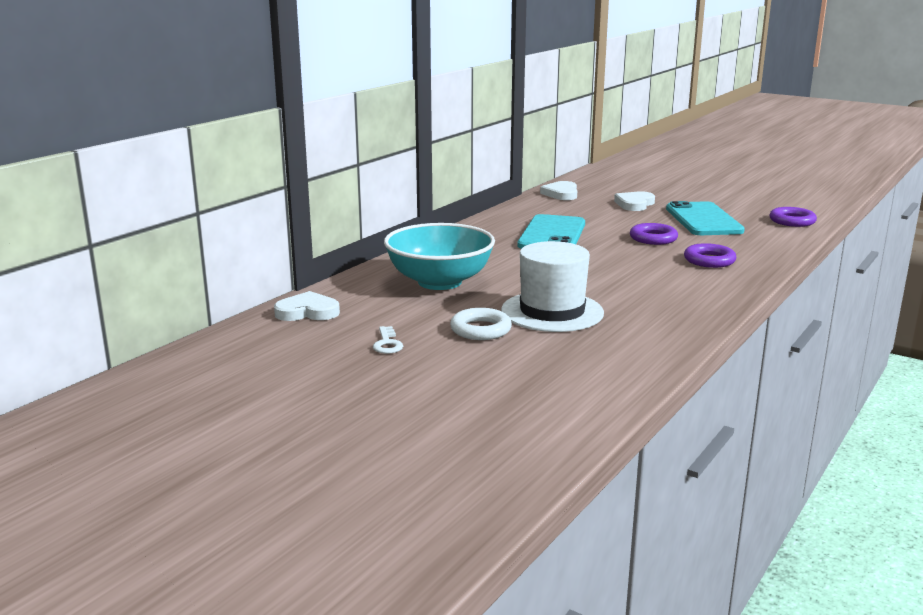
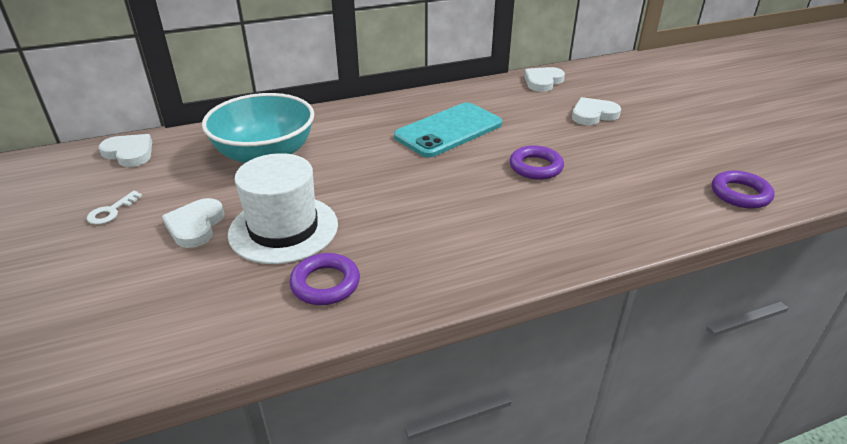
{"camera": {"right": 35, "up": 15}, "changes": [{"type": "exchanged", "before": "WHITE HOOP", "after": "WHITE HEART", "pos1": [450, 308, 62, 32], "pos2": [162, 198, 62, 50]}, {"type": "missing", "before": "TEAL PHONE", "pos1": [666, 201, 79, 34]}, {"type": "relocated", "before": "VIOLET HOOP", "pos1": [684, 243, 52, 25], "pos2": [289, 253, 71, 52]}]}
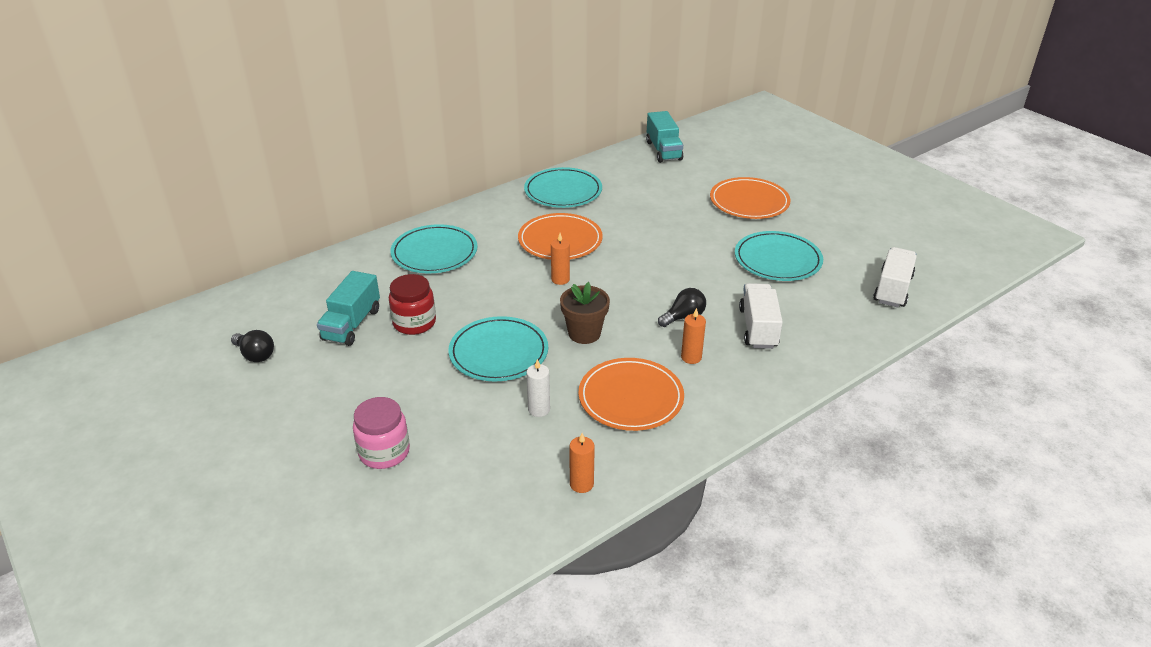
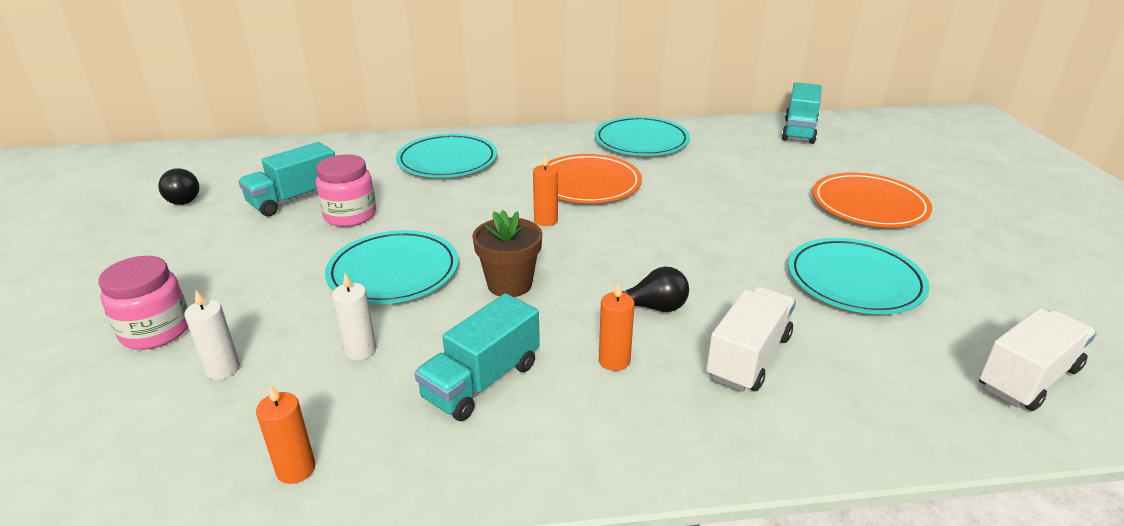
{"camera": {"right": 30, "up": -5}, "changes": [{"type": "colour", "before": "SCARLET JAR", "after": "ROSE-PINK JAR", "pos1": [389, 274, 47, 61], "pos2": [316, 154, 60, 73]}, {"type": "exchanged", "before": "ORANGE-COLOURED PLATE", "after": "TEAL LORRY", "pos1": [578, 358, 106, 73], "pos2": [415, 293, 125, 128]}, {"type": "appeared", "after": "WHITE CANDLE", "pos2": [184, 290, 56, 90]}]}
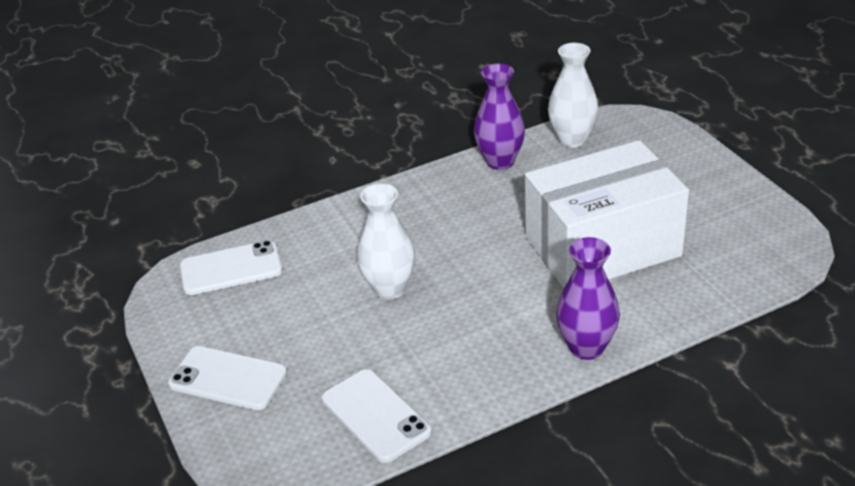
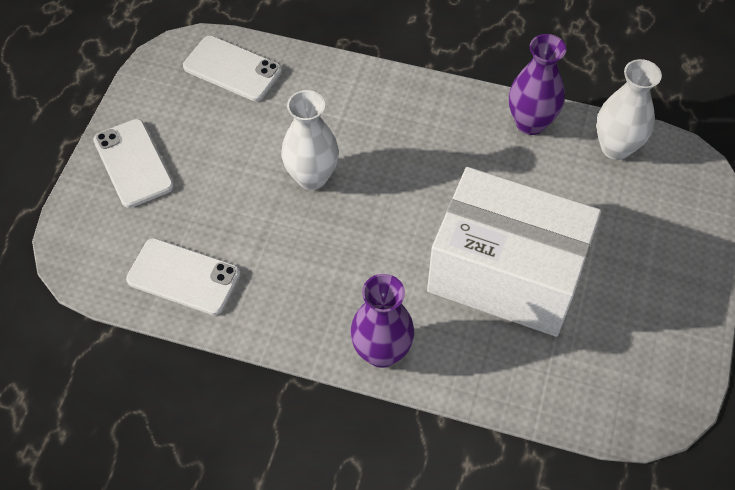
{"camera": {"right": 40, "up": 20}, "changes": [{"type": "spun", "before": "WHITE PHONE", "pos1": [322, 369, 110, 94], "pos2": [126, 238, 115, 77], "turn": -75}]}
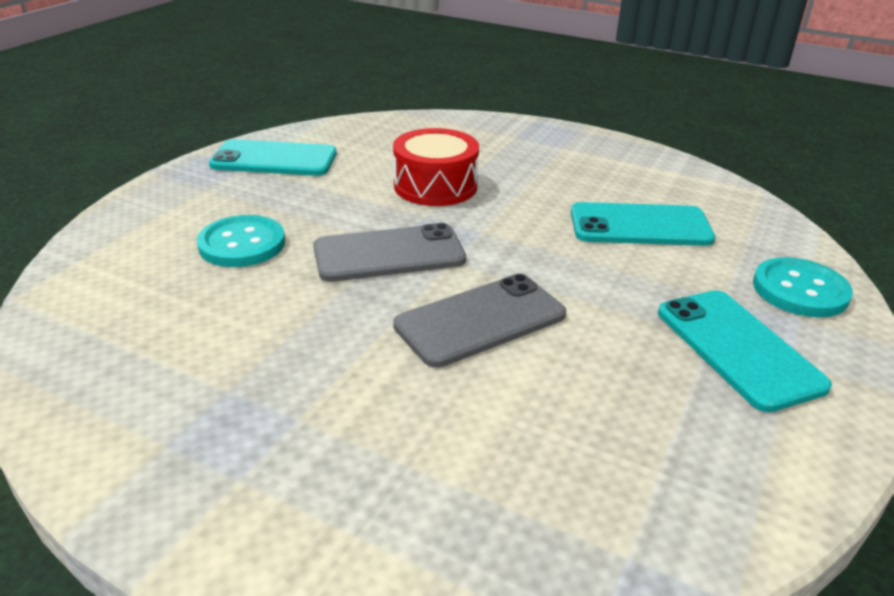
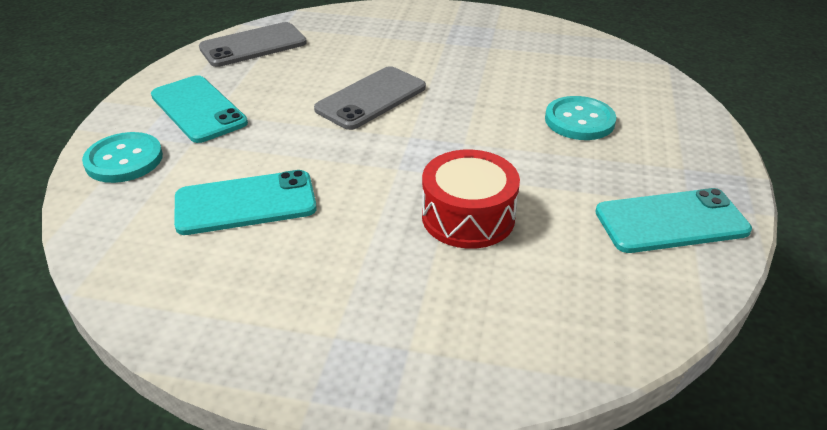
{"camera": {"right": 165, "up": 5}, "changes": [{"type": "relocated", "before": "ASH-GREY PHONE", "pos1": [313, 223, 153, 59], "pos2": [199, 22, 108, 45]}]}
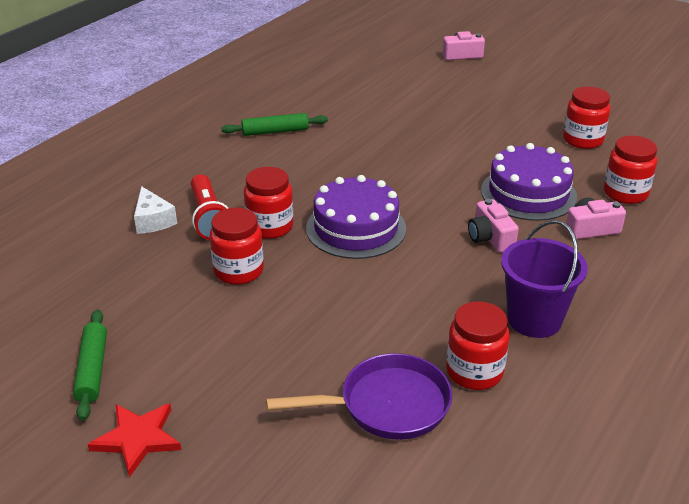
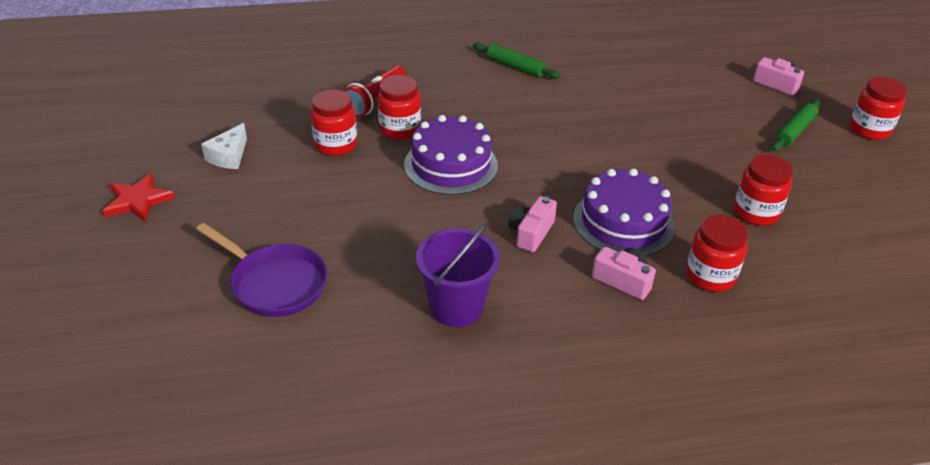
{"camera": {"right": 45, "up": 5}, "changes": [{"type": "relocated", "before": "EMERALD ROLLING PIN", "pos1": [73, 309, 34, 112], "pos2": [772, 100, 48, 51]}, {"type": "relocated", "before": "WHITE PIECE OF CHEESE", "pos1": [134, 186, 43, 48], "pos2": [201, 123, 46, 46]}, {"type": "relocated", "before": "SCARLET JAR", "pos1": [446, 301, 63, 89], "pos2": [850, 77, 57, 63]}]}
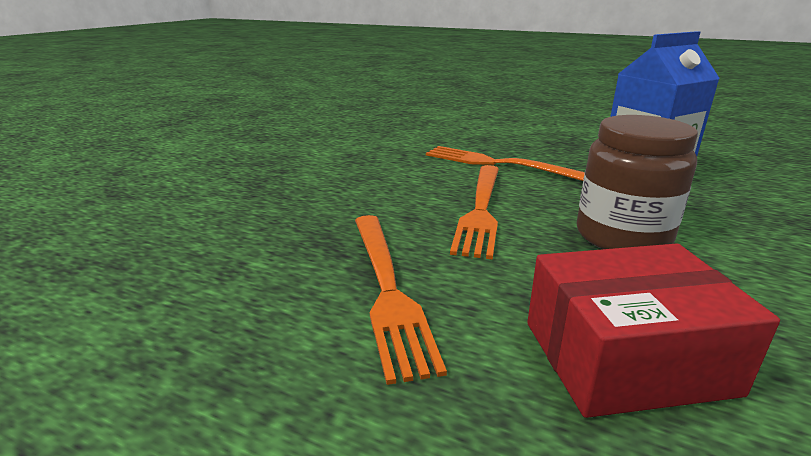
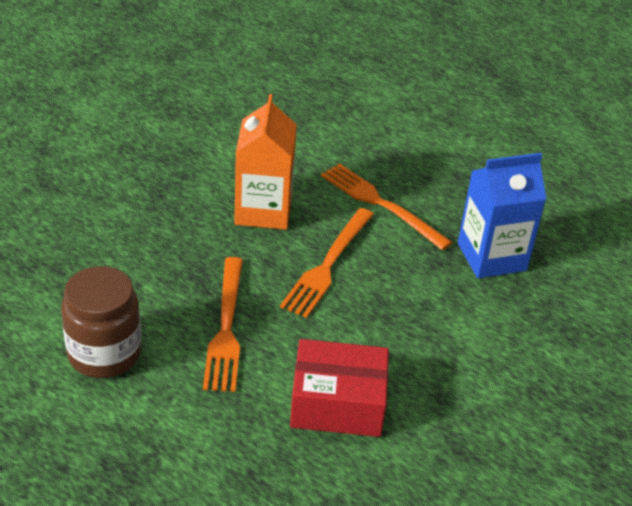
{"camera": {"right": 10, "up": 15}, "changes": [{"type": "relocated", "before": "RUSSET JAR", "pos1": [577, 115, 121, 134], "pos2": [61, 266, 80, 112]}, {"type": "appeared", "after": "ORANGE-COLOURED CARTON", "pos2": [234, 94, 63, 136]}]}
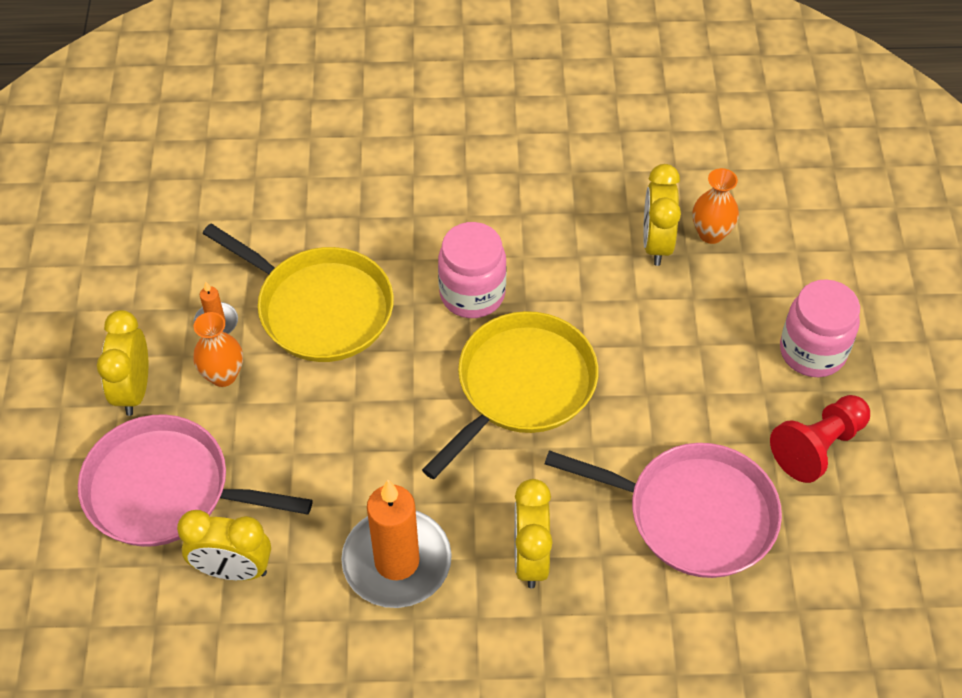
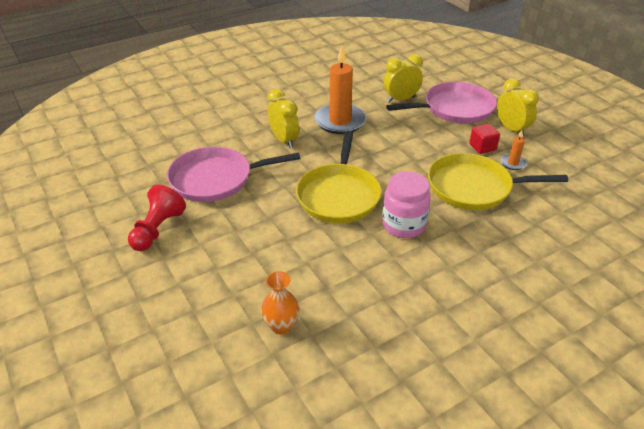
{"camera": {"right": 150, "up": -15}, "changes": [{"type": "exchanged", "before": "ORANGE-COLOURED VASE", "after": "SCARLET CUBE", "pos1": [193, 312, 50, 75], "pos2": [469, 124, 31, 30]}, {"type": "missing", "before": "YELLOW BEDSIDE CLOCK", "pos1": [643, 164, 38, 102]}, {"type": "missing", "before": "ROSE-PINK JAR", "pos1": [780, 279, 80, 98]}]}
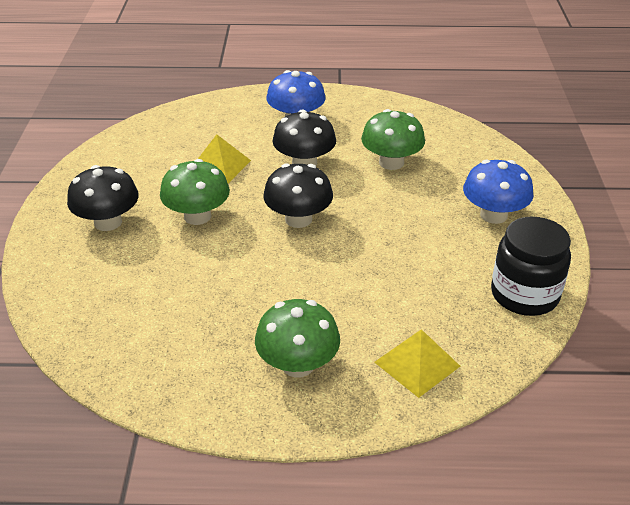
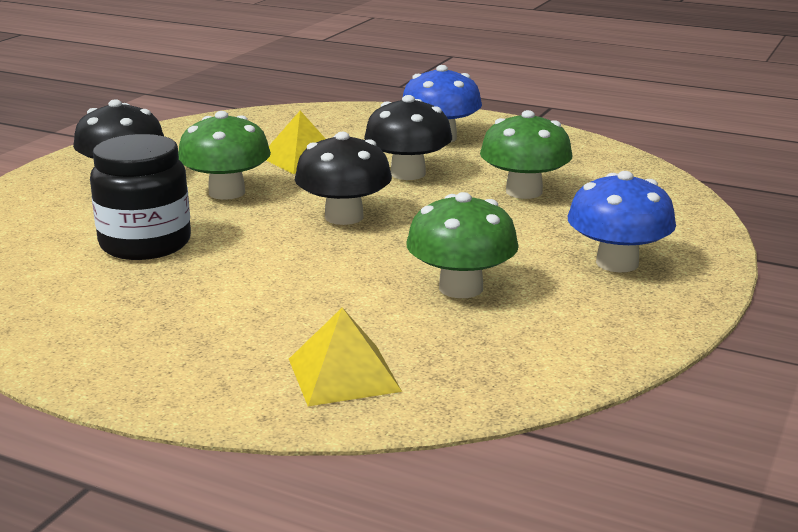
{"camera": {"right": 25, "up": -15}, "changes": [{"type": "relocated", "before": "EMERALD FUNGUS", "pos1": [255, 299, 85, 79], "pos2": [406, 192, 113, 106]}, {"type": "relocated", "before": "EBONY JAR", "pos1": [491, 217, 80, 99], "pos2": [90, 134, 101, 126]}]}
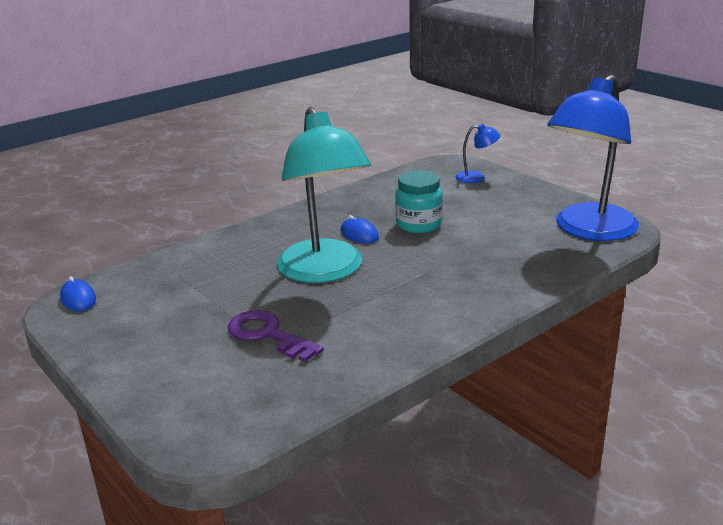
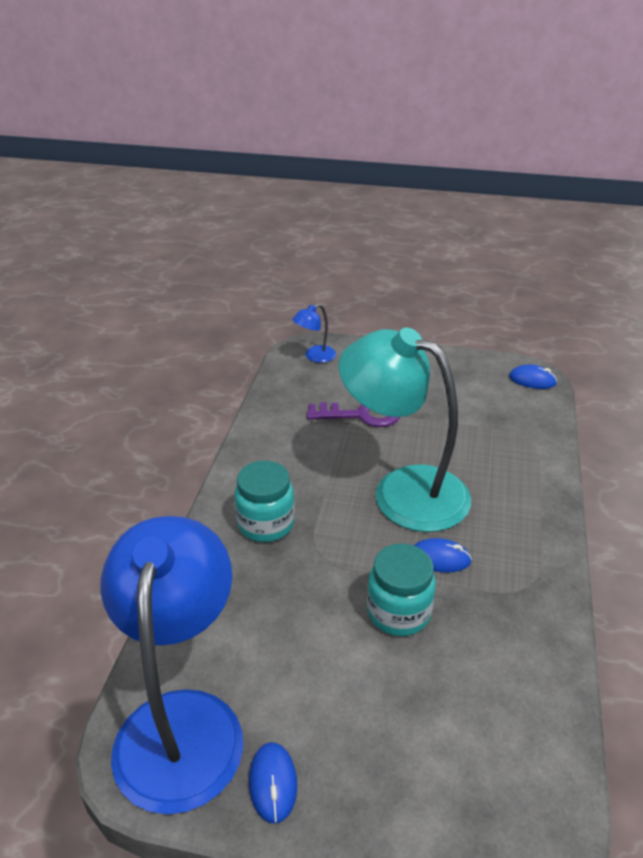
{"camera": {"right": 140, "up": 10}, "changes": [{"type": "relocated", "before": "ROYAL BLUE LAMP", "pos1": [456, 124, 45, 59], "pos2": [292, 304, 44, 59]}, {"type": "appeared", "after": "TEAL JAR", "pos2": [234, 461, 61, 81]}, {"type": "appeared", "after": "ROYAL BLUE COMPUTER MOUSE", "pos2": [249, 742, 48, 82]}]}
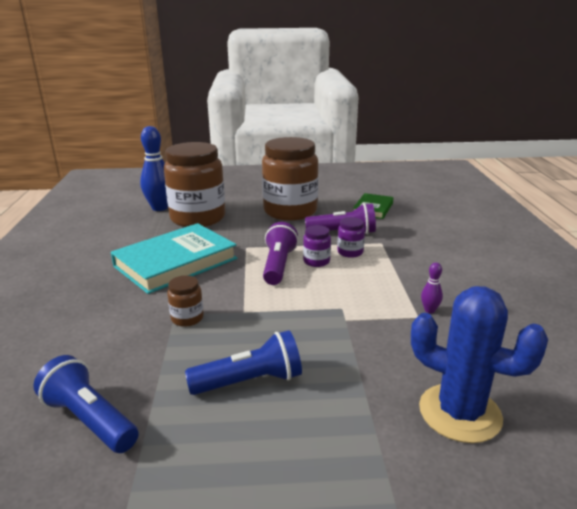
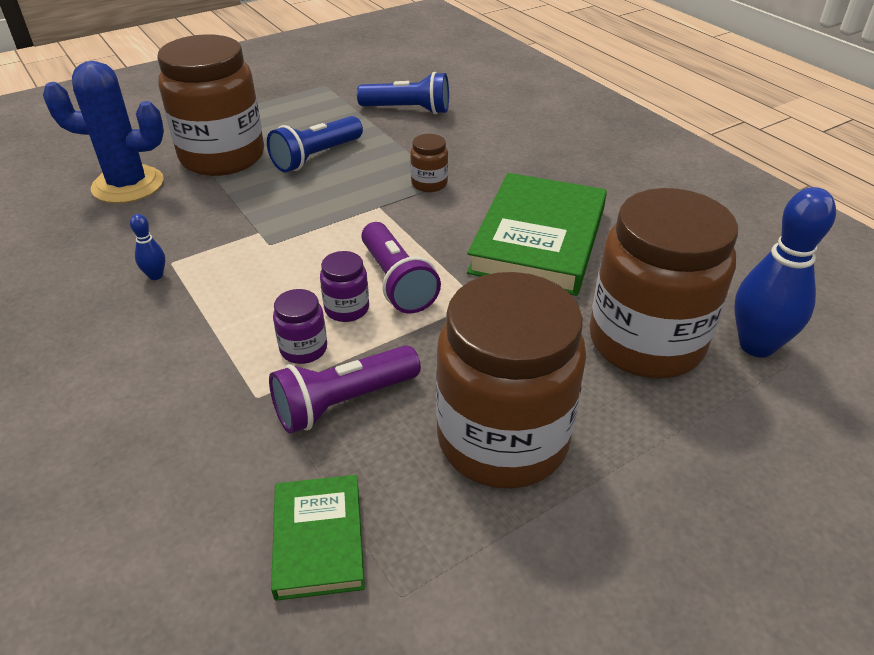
{"camera": {"right": 150, "up": 15}, "changes": [{"type": "colour", "before": "TEAL BOOK", "after": "EMERALD BOOK", "pos1": [111, 223, 126, 71], "pos2": [467, 173, 140, 123]}, {"type": "colour", "before": "VIOLET BOWLING PIN", "after": "ROYAL BLUE BOWLING PIN", "pos1": [421, 262, 22, 51], "pos2": [130, 214, 35, 66]}, {"type": "appeared", "after": "RUSSET JAR", "pos2": [157, 34, 107, 142]}]}
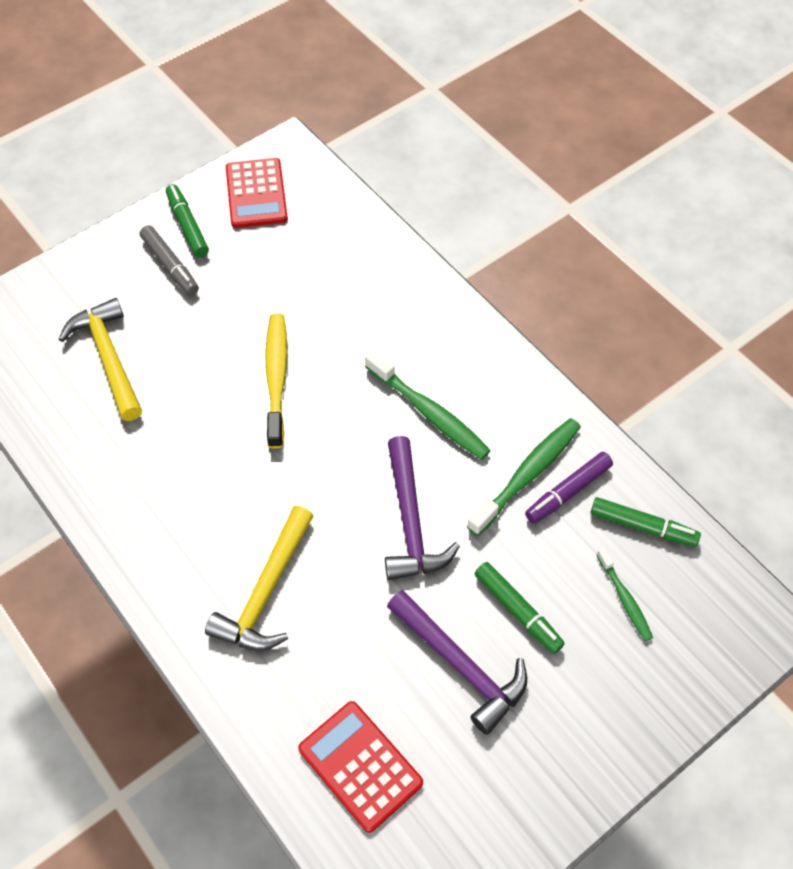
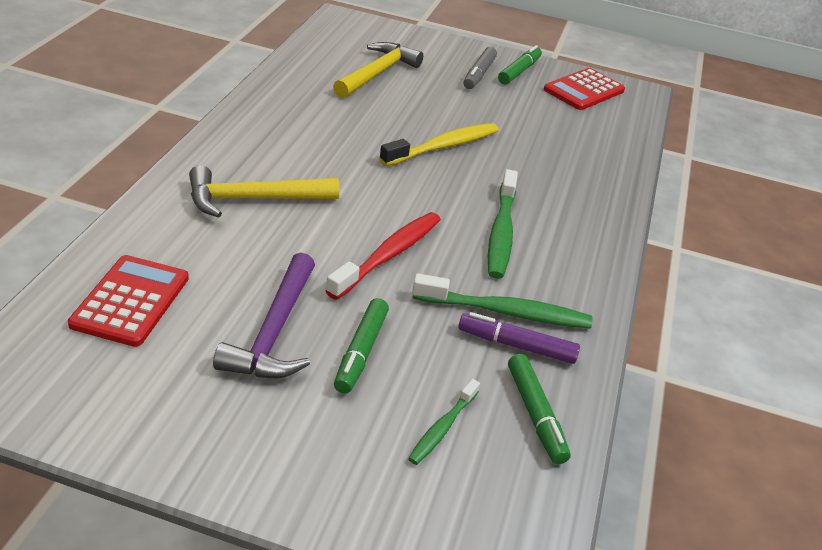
{"camera": {"right": 50, "up": -20}, "changes": [{"type": "exchanged", "before": "VIOLET HAMMER", "after": "SCARLET TOOTHBRUSH", "pos1": [385, 436, 75, 144], "pos2": [326, 212, 115, 88]}]}
